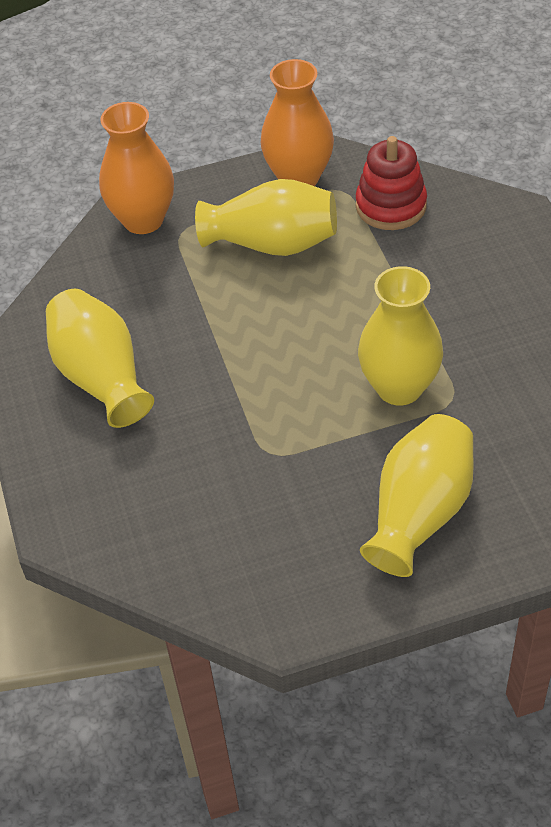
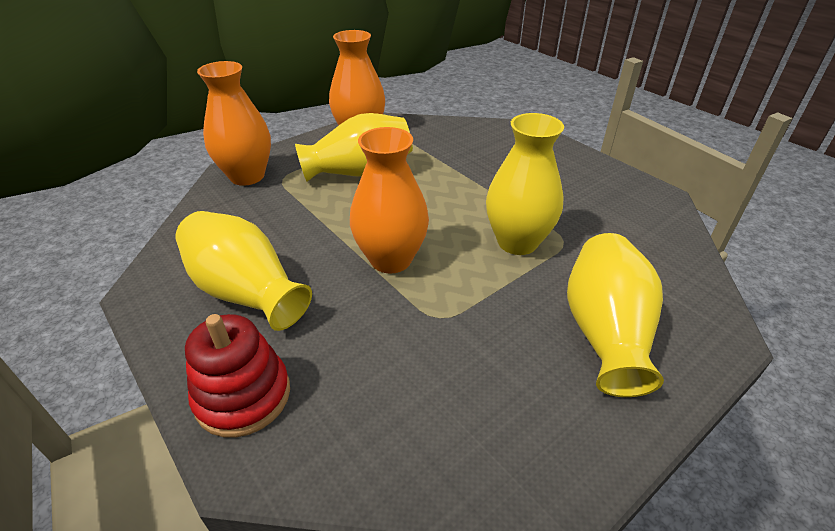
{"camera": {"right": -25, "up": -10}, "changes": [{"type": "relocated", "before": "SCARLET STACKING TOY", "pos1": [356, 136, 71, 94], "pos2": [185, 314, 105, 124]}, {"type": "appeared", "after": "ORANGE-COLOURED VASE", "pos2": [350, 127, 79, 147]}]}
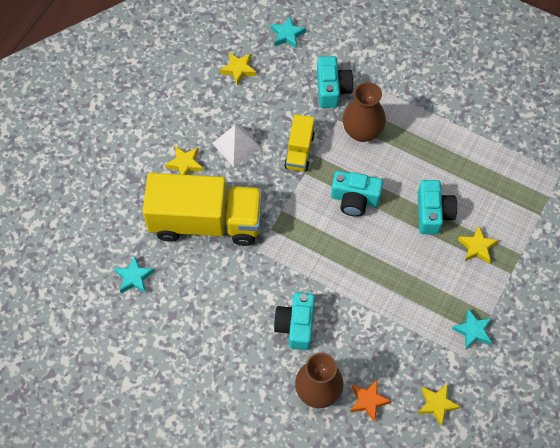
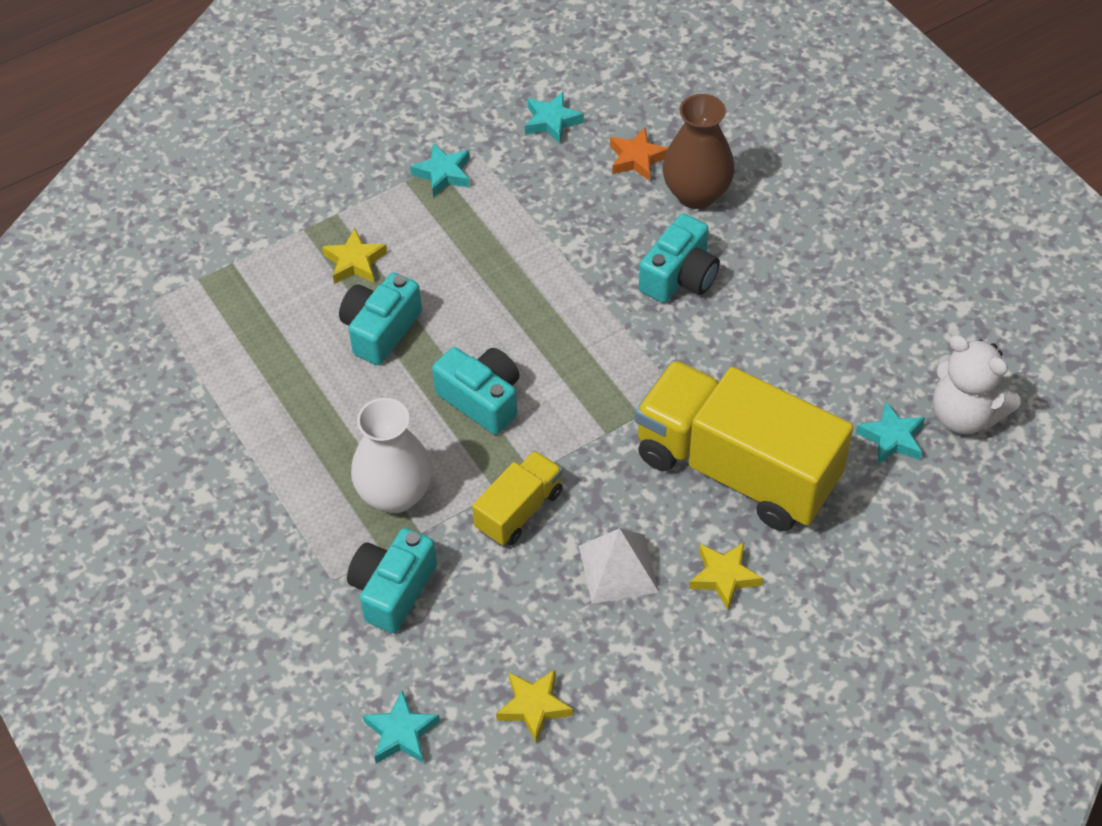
{"camera": {"right": -150, "up": -10}, "changes": [{"type": "colour", "before": "RUSSET VASE", "after": "WHITE VASE", "pos1": [343, 82, 43, 60], "pos2": [351, 398, 81, 115]}, {"type": "colour", "before": "YELLOW STAR", "after": "TEAL STAR", "pos1": [418, 384, 43, 42], "pos2": [525, 92, 59, 52]}, {"type": "appeared", "after": "WHITE TEDDY BEAR", "pos2": [933, 335, 88, 99]}]}
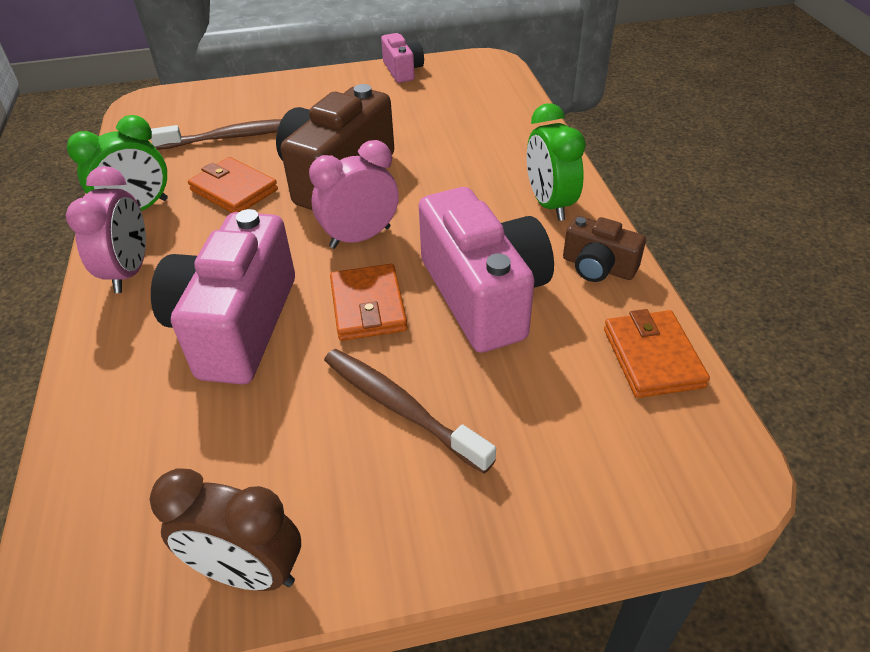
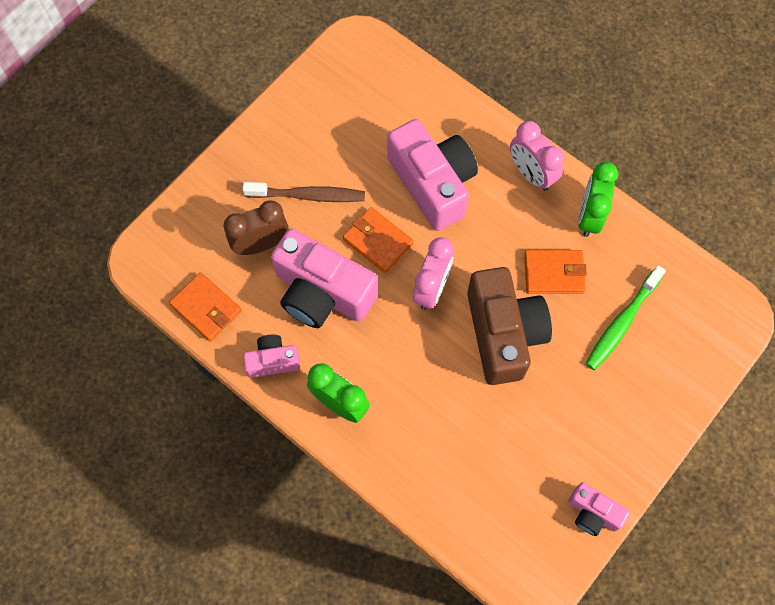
{"camera": {"right": 140, "up": 25}, "changes": [{"type": "relocated", "before": "RUSSET BEDSIDE CLOCK", "pos1": [150, 468, 151, 123], "pos2": [224, 201, 65, 54]}, {"type": "colour", "before": "RUSSET TOOTHBRUSH", "after": "EMERALD TOOTHBRUSH", "pos1": [151, 119, 131, 31], "pos2": [585, 265, 81, 105]}, {"type": "colour", "before": "RUSSET PHOTO CAMERA", "after": "ROSE-PINK PHOTO CAMERA", "pos1": [563, 216, 83, 66], "pos2": [243, 335, 57, 43]}]}
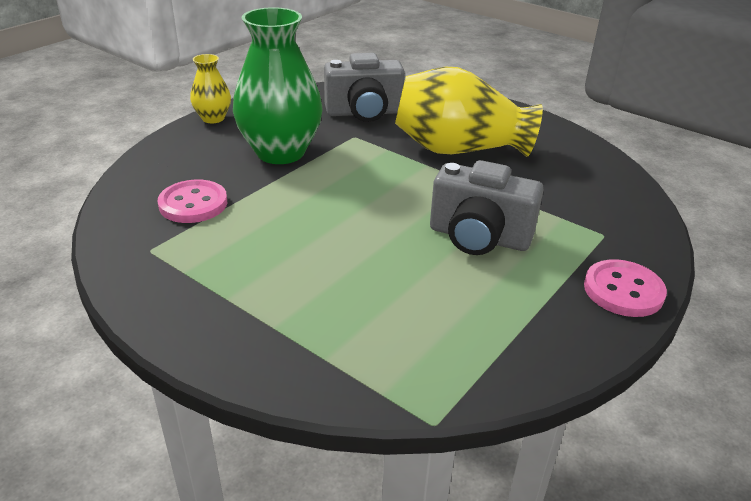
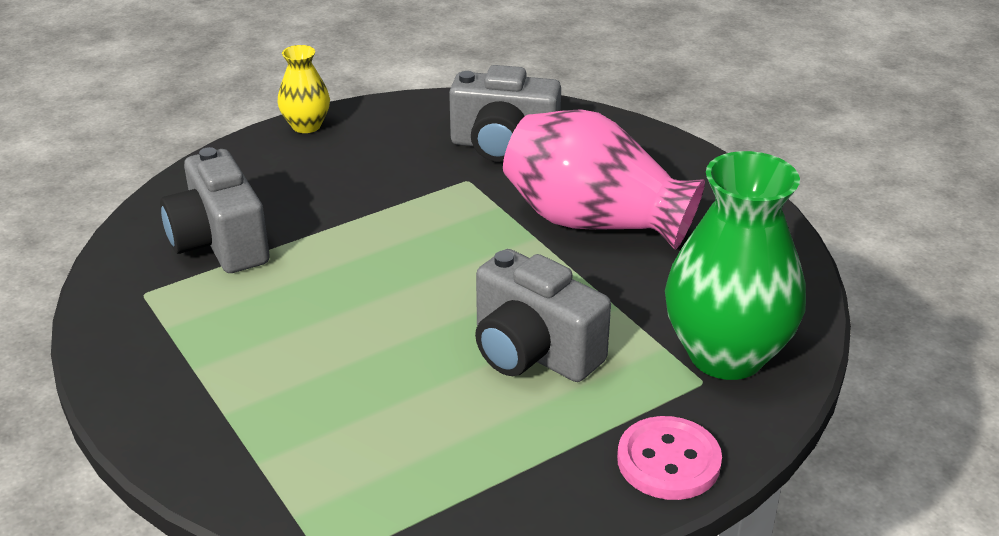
{"camera": {"right": 20, "up": 0}, "changes": [{"type": "exchanged", "before": "ROSE-PINK SHIRT BUTTON", "after": "ASH-GREY PHOTO CAMERA", "pos1": [158, 179, 70, 44], "pos2": [160, 147, 110, 126]}, {"type": "relocated", "before": "EMERALD VASE", "pos1": [233, 7, 89, 157], "pos2": [665, 151, 141, 229]}, {"type": "colour", "before": "YELLOW VASE", "after": "ROSE-PINK VASE", "pos1": [395, 67, 148, 90], "pos2": [503, 109, 202, 141]}]}
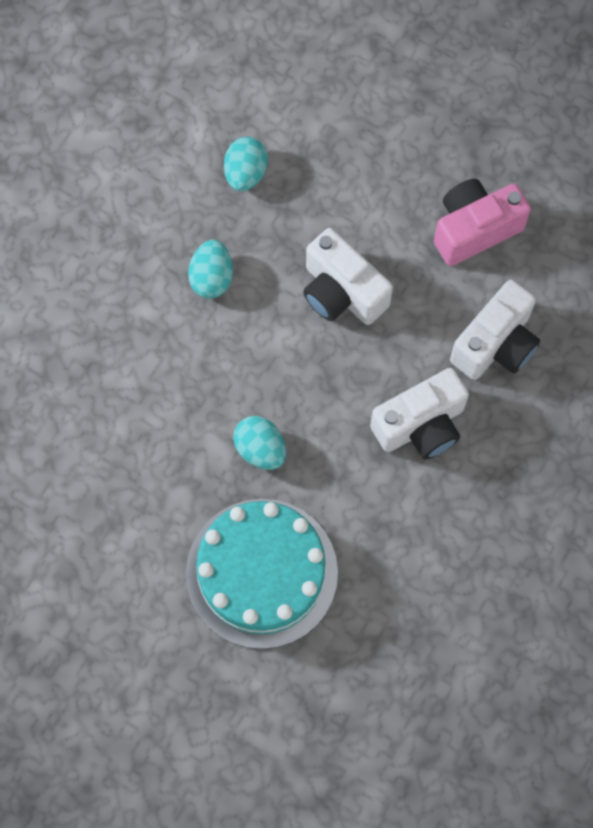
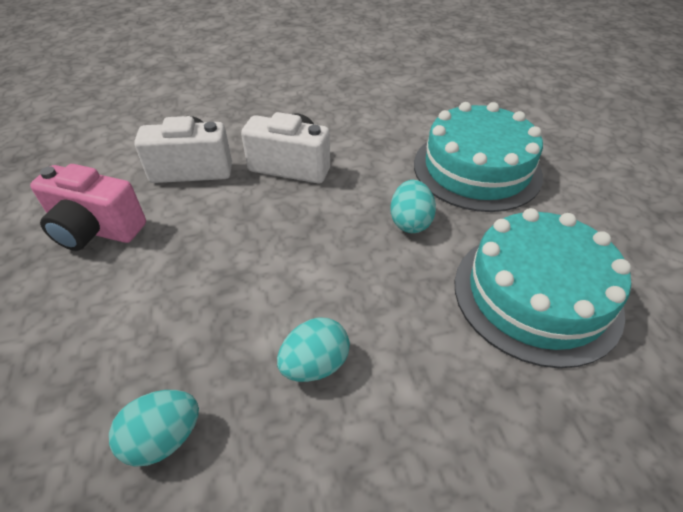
{"camera": {"right": -135, "up": -25}, "changes": [{"type": "missing", "before": "WHITE PHOTO CAMERA", "pos1": [303, 228, 90, 97]}, {"type": "appeared", "after": "TEAL CAKE", "pos2": [455, 208, 176, 160]}]}
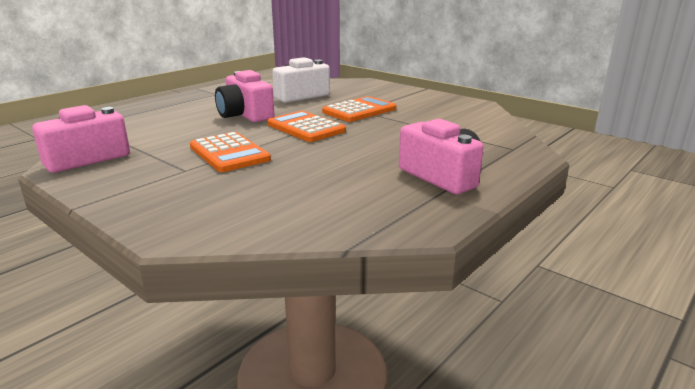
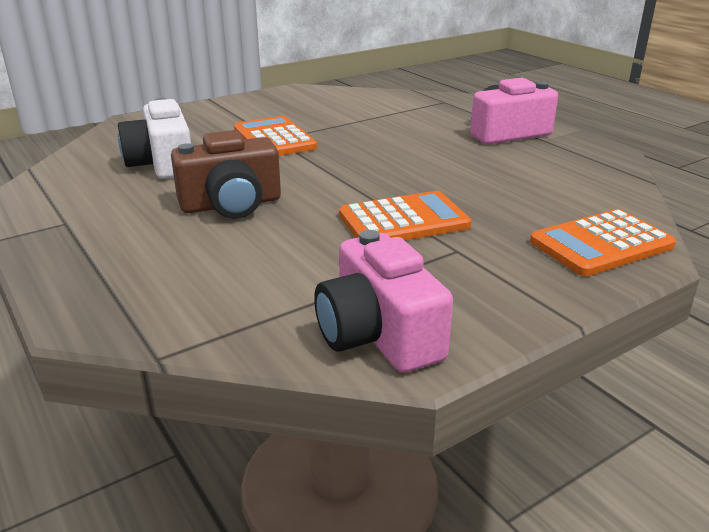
{"camera": {"right": -75, "up": 5}, "changes": [{"type": "colour", "before": "ROSE-PINK PHOTO CAMERA", "after": "RUSSET PHOTO CAMERA", "pos1": [215, 70, 59, 52], "pos2": [171, 130, 110, 89]}, {"type": "relocated", "before": "ORANGE-COLOURED ADDING MACHINE", "pos1": [267, 111, 79, 31], "pos2": [530, 209, 146, 67]}]}
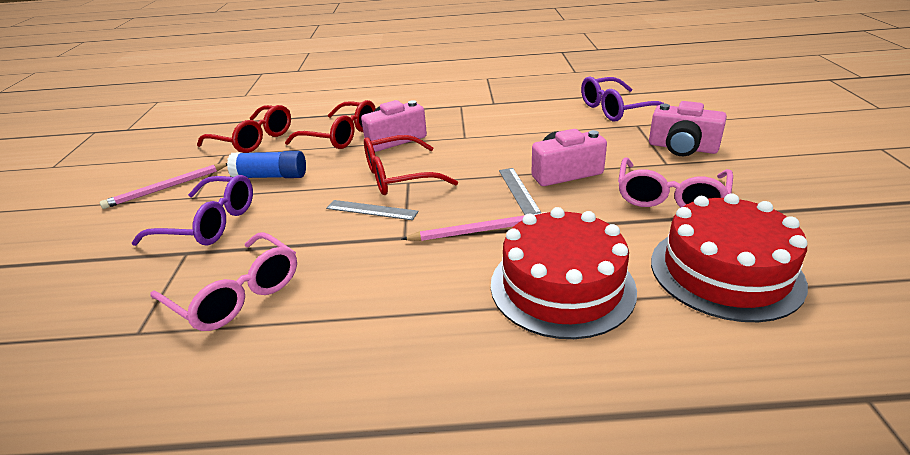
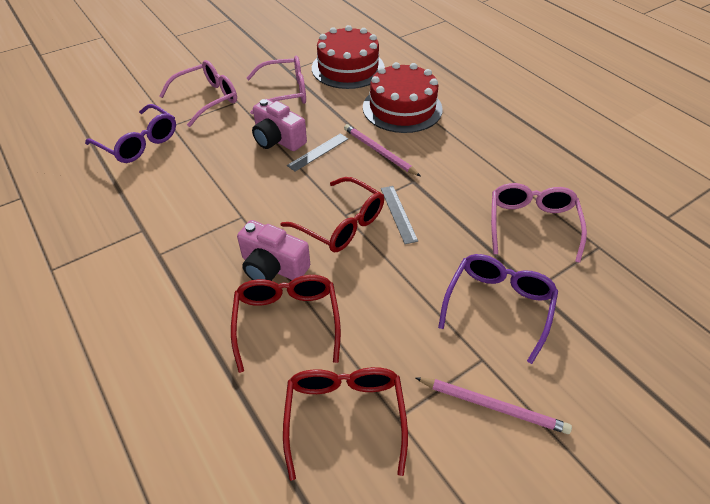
{"camera": {"right": -125, "up": 15}, "changes": [{"type": "spun", "before": "VIOLET GLASSES", "pos1": [132, 175, 121, 71], "pos2": [438, 254, 120, 110], "turn": 45}, {"type": "missing", "before": "ROYAL BLUE STICK OF GLUE", "pos1": [227, 151, 79, 27]}, {"type": "exchanged", "before": "ROSE-PINK PHOTO CAMERA", "after": "ROSE-PINK GLASSES", "pos1": [649, 101, 78, 55], "pos2": [159, 60, 78, 67]}]}
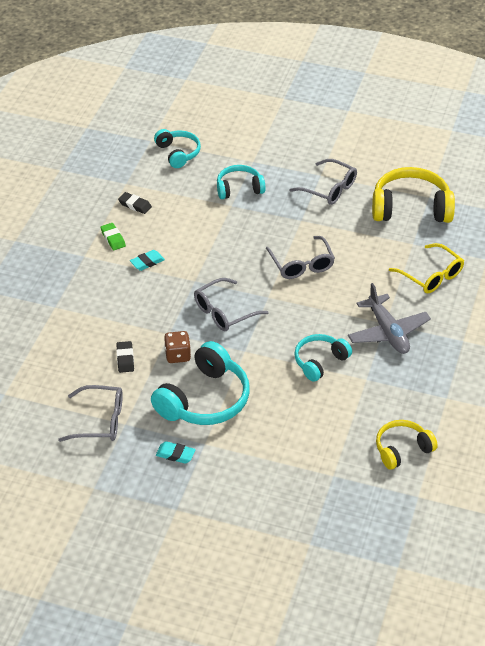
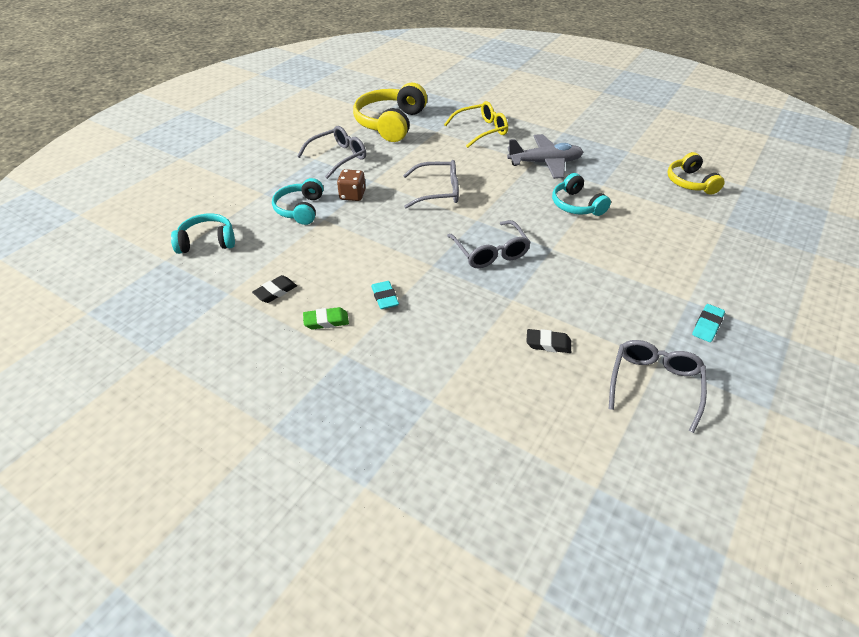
{"camera": {"right": -75, "up": 0}, "changes": [{"type": "missing", "before": "TEAL HEADPHONES", "pos1": [151, 341, 99, 84]}, {"type": "relocated", "before": "RUSSET DIE", "pos1": [164, 331, 27, 32], "pos2": [337, 169, 28, 32]}]}
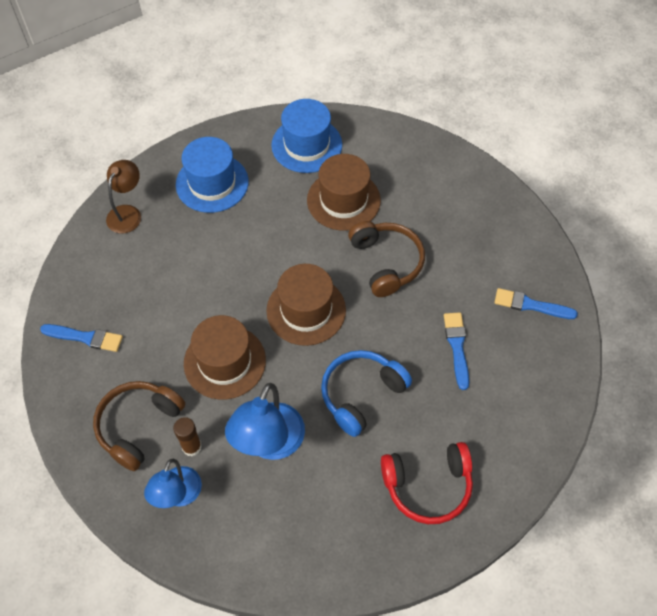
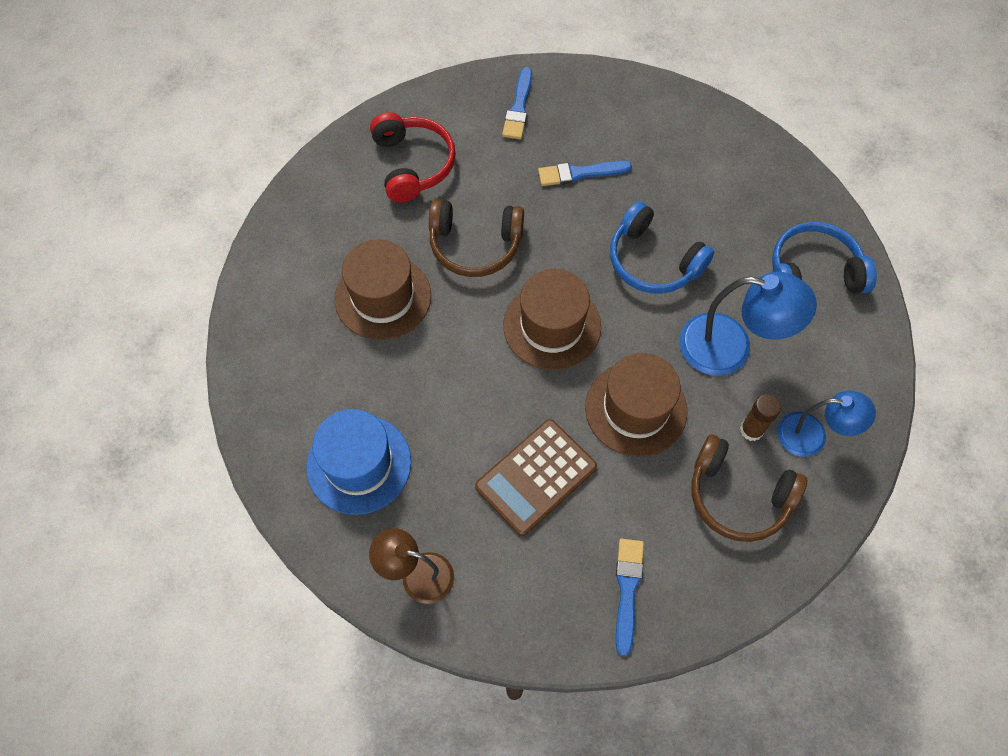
{"camera": {"right": -95, "up": 5}, "changes": [{"type": "missing", "before": "ROYAL BLUE TALL HAT", "pos1": [271, 99, 71, 74]}, {"type": "spun", "before": "RUSSET HEADPHONES", "pos1": [348, 221, 77, 76], "pos2": [429, 199, 95, 78], "turn": -150}, {"type": "relocated", "before": "SCARLET HEADPHONES", "pos1": [381, 442, 92, 82], "pos2": [370, 112, 86, 91]}, {"type": "appeared", "after": "RUSSET ADDING MACHINE", "pos2": [475, 419, 122, 117]}, {"type": "appeared", "after": "ROYAL BLUE HEADPHONES", "pos2": [772, 222, 105, 72]}]}
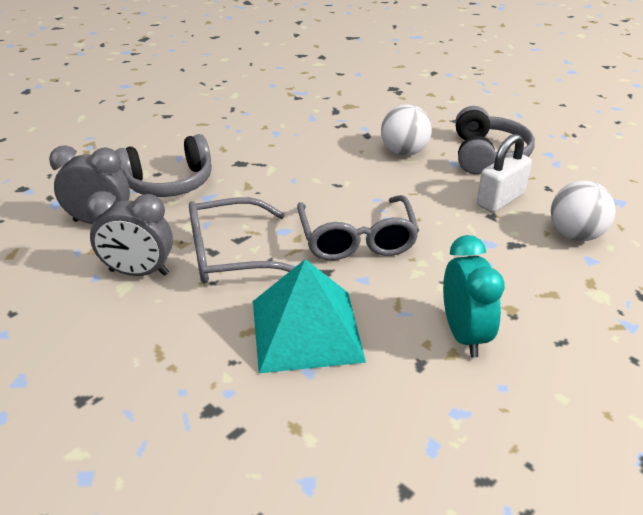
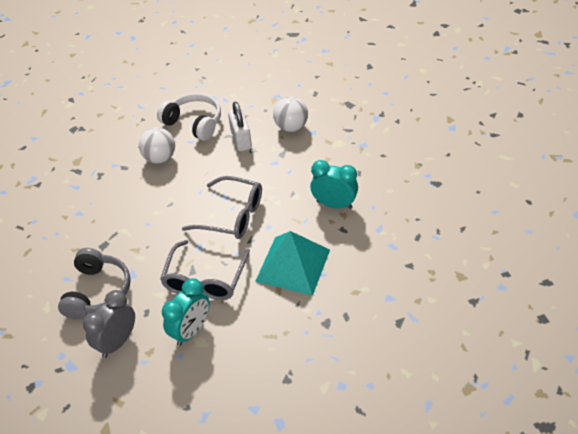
{"camera": {"right": -60, "up": 10}, "changes": [{"type": "colour", "before": "ASH-GREY BEDSIDE CLOCK", "after": "TEAL BEDSIDE CLOCK", "pos1": [86, 191, 87, 85], "pos2": [162, 278, 48, 68]}, {"type": "colour", "before": "ASH-GREY HEADPHONES", "after": "WHITE HEADPHONES", "pos1": [455, 106, 80, 68], "pos2": [157, 93, 64, 48]}]}
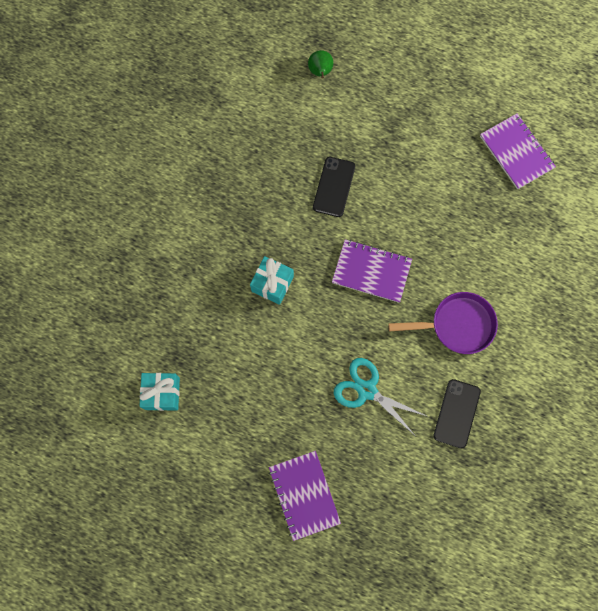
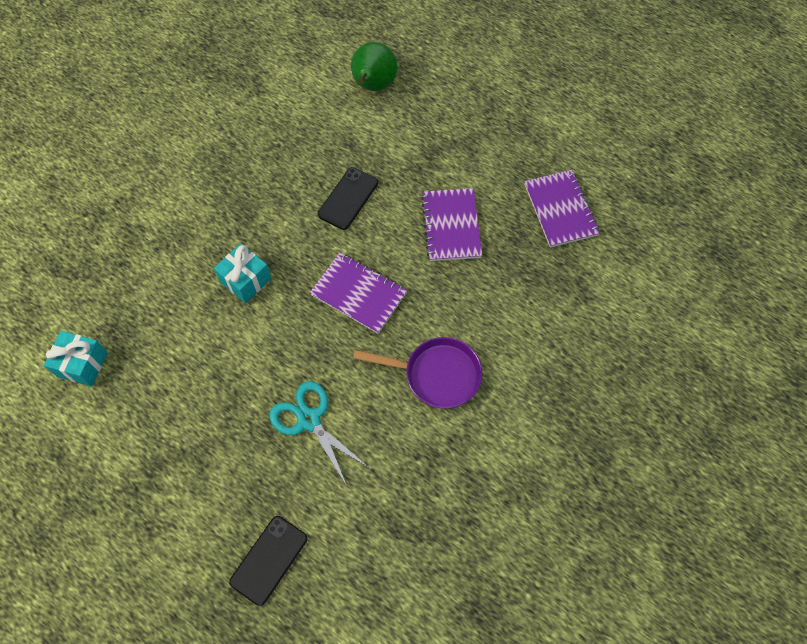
{"camera": {"right": 15, "up": -10}, "changes": [{"type": "relocated", "before": "VIOLET EXERCISE BOOK", "pos1": [269, 451, 72, 90], "pos2": [421, 188, 61, 73]}, {"type": "size", "before": "EMERALD PEAR FRUIT", "pos1": [308, 50, 25, 29], "pos2": [351, 42, 47, 49], "scale": 1.68}, {"type": "relocated", "before": "EBONY PHONE", "pos1": [433, 379, 48, 69], "pos2": [229, 516, 79, 90]}]}
